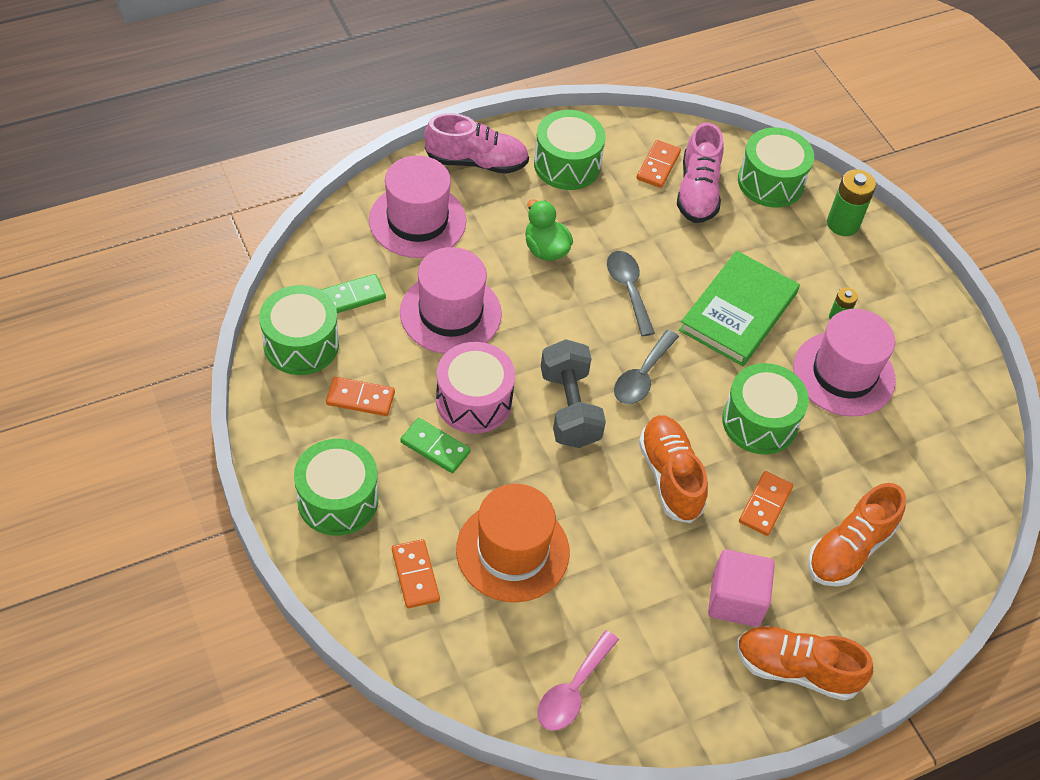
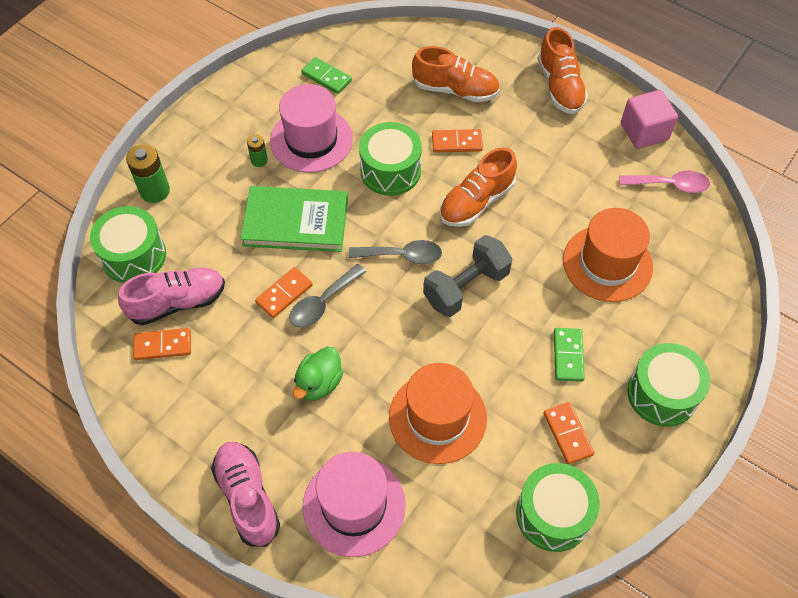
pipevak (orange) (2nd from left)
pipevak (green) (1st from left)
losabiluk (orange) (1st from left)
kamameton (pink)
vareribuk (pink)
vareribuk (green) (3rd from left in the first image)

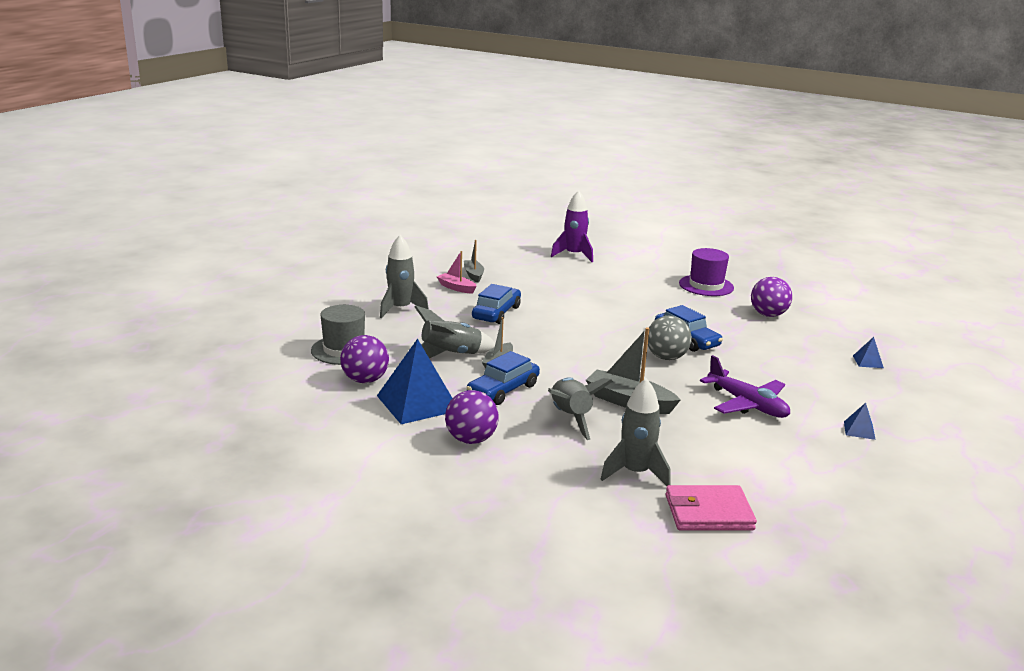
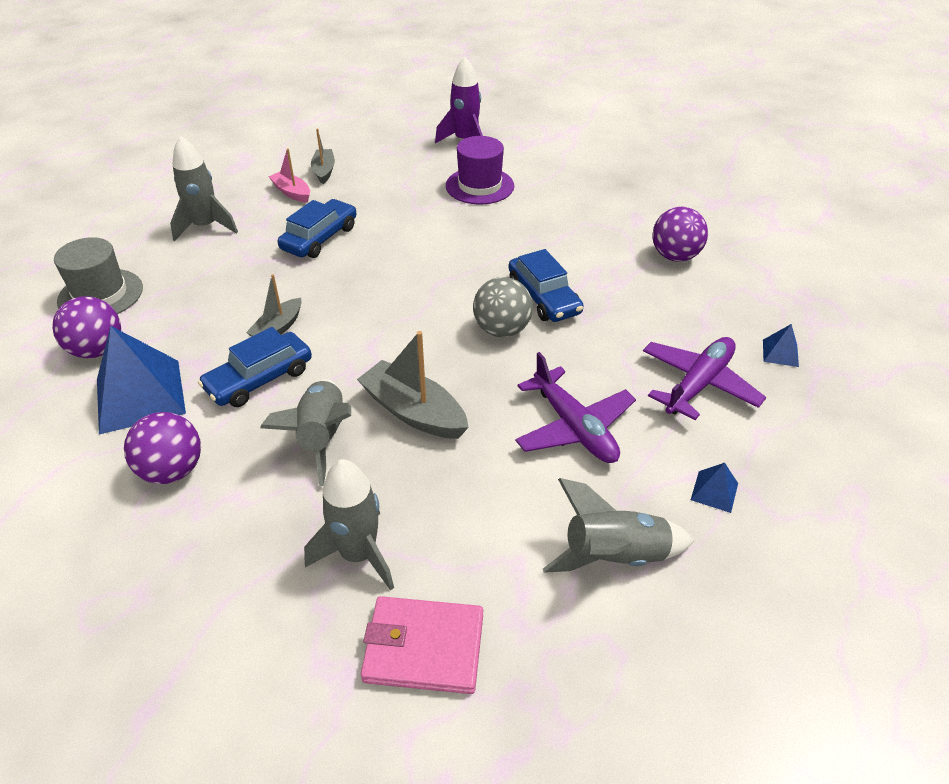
losabiluk (purple)
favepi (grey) (4th from left)
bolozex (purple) (2nd from left)

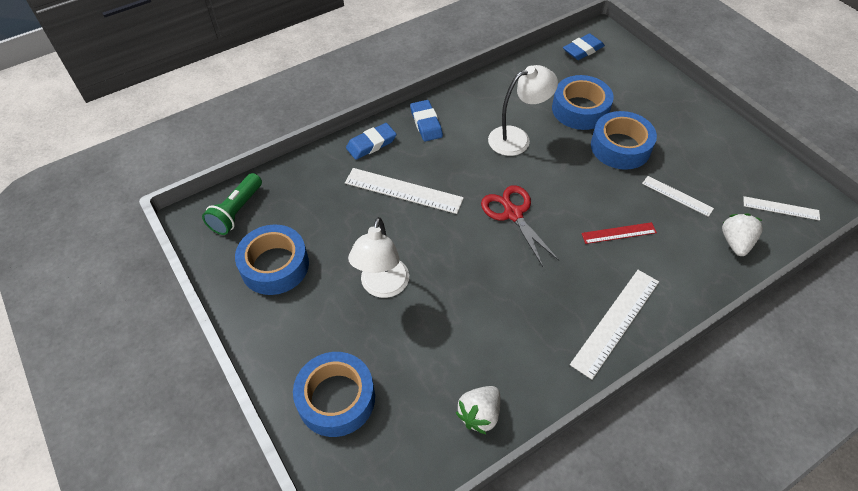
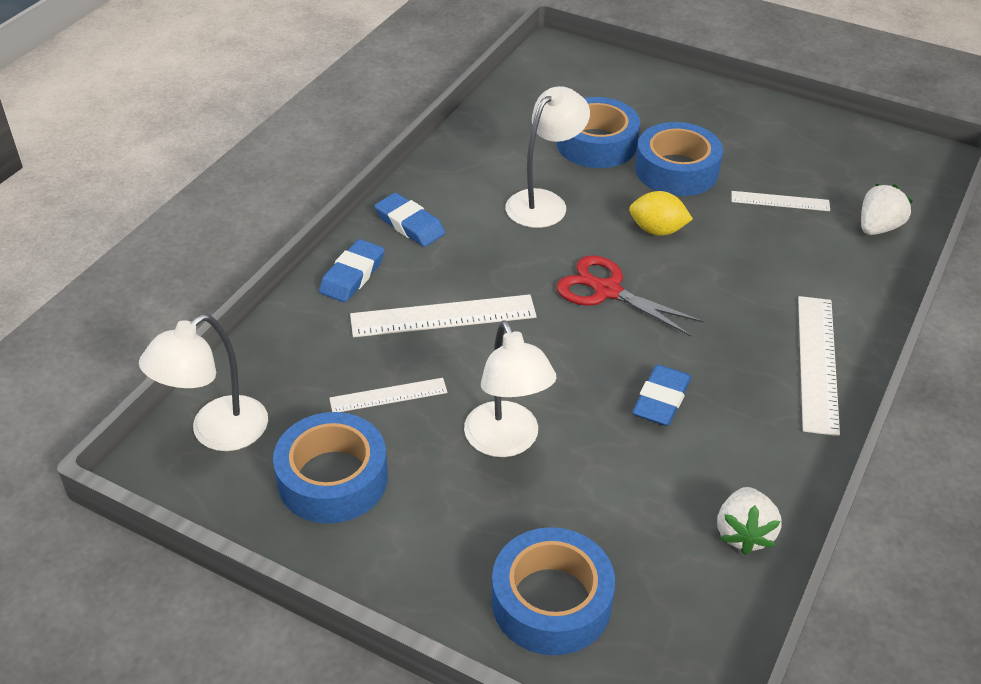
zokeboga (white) (1st from left)
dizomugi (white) (1st from left)
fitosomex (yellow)
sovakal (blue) (3rd from left)
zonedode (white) (2nd from left)
dizomugi (red)

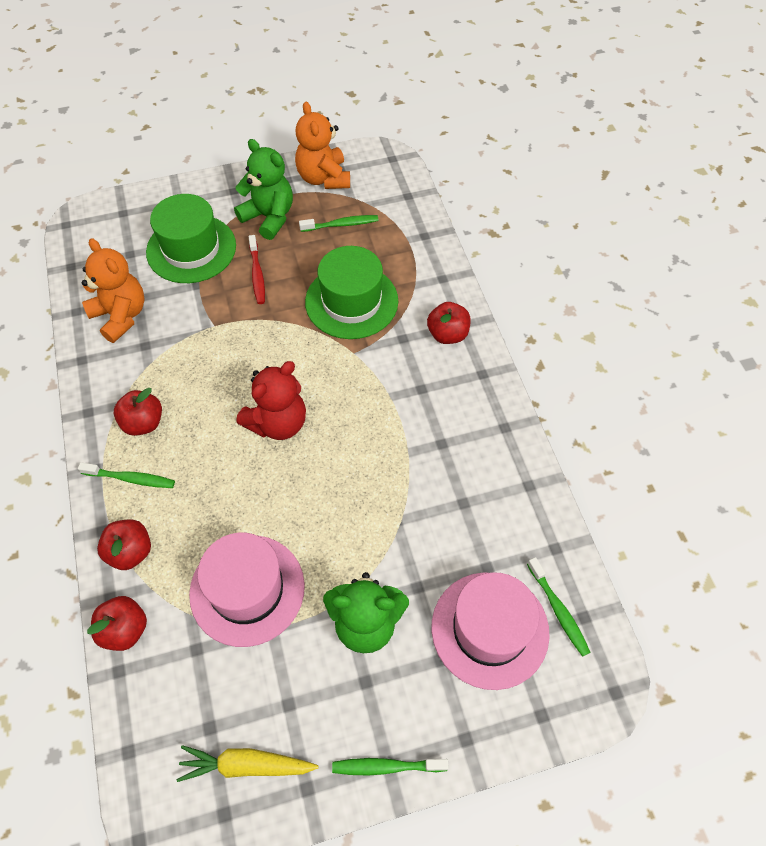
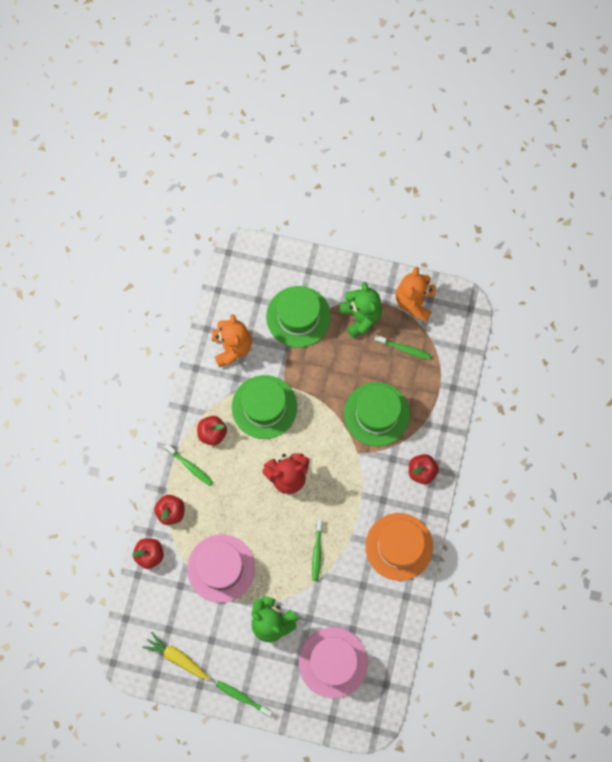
losabiluk (green) (1st from left)
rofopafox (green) (3rd from left)
losabiluk (orange)
rofopafox (red)

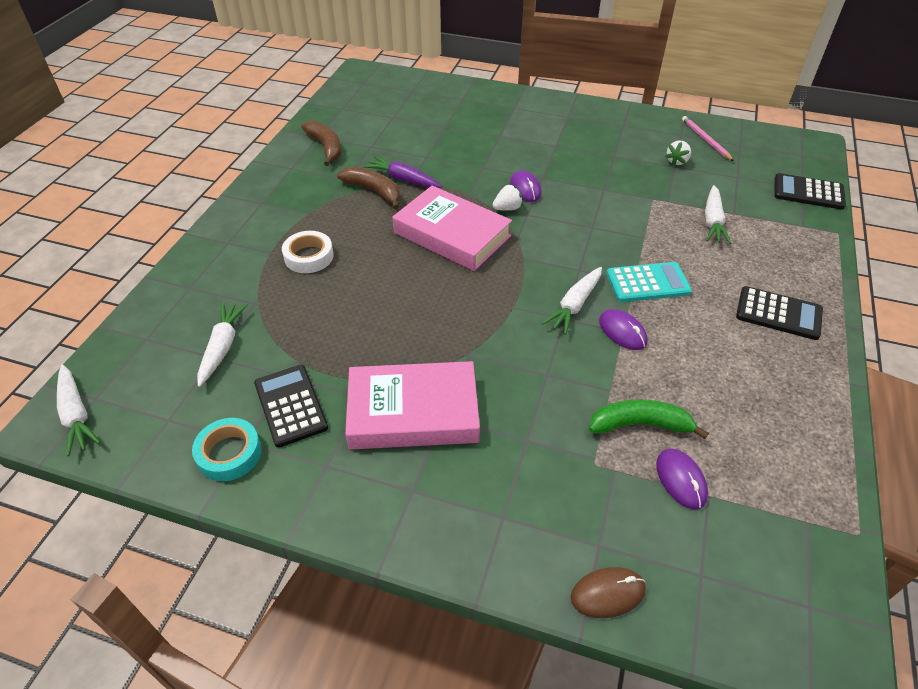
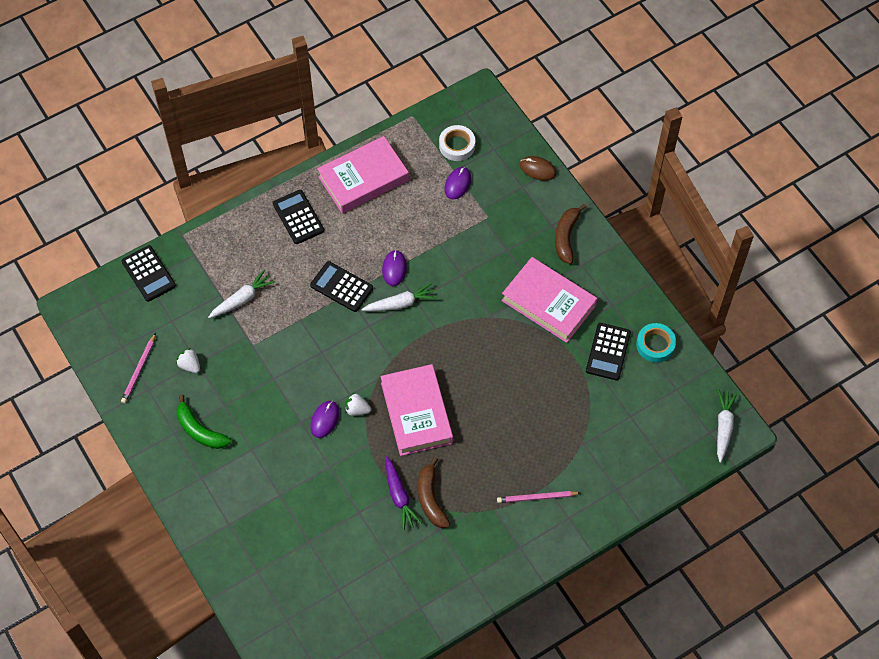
zonedode (white) (1st from left)
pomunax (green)
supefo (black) (3rd from left)
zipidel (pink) (1st from left)
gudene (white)
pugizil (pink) (2nd from left)
pomunax (brown) (2nd from left)
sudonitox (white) (2nd from left in the first image)

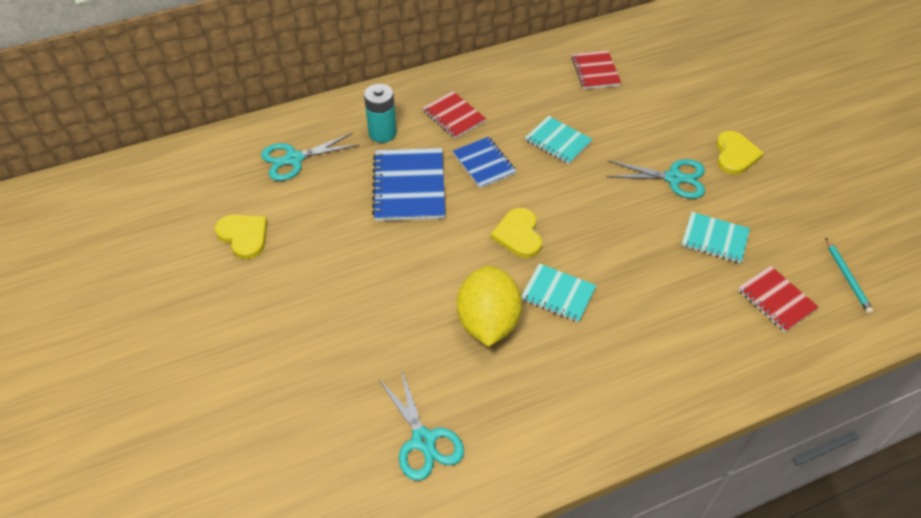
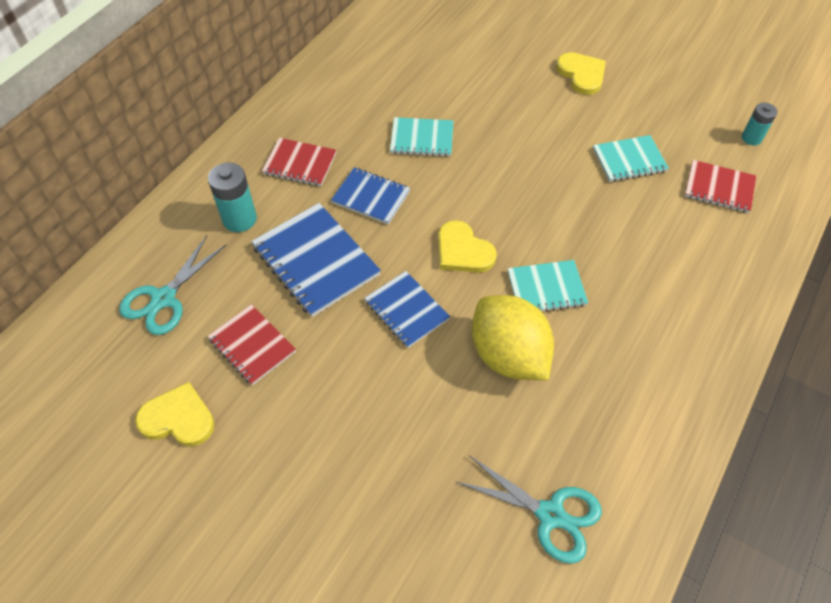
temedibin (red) (1st from left)
temedibin (blue) (3rd from left)
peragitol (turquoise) (2nd from left)
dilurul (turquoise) (3rd from left in the first image)

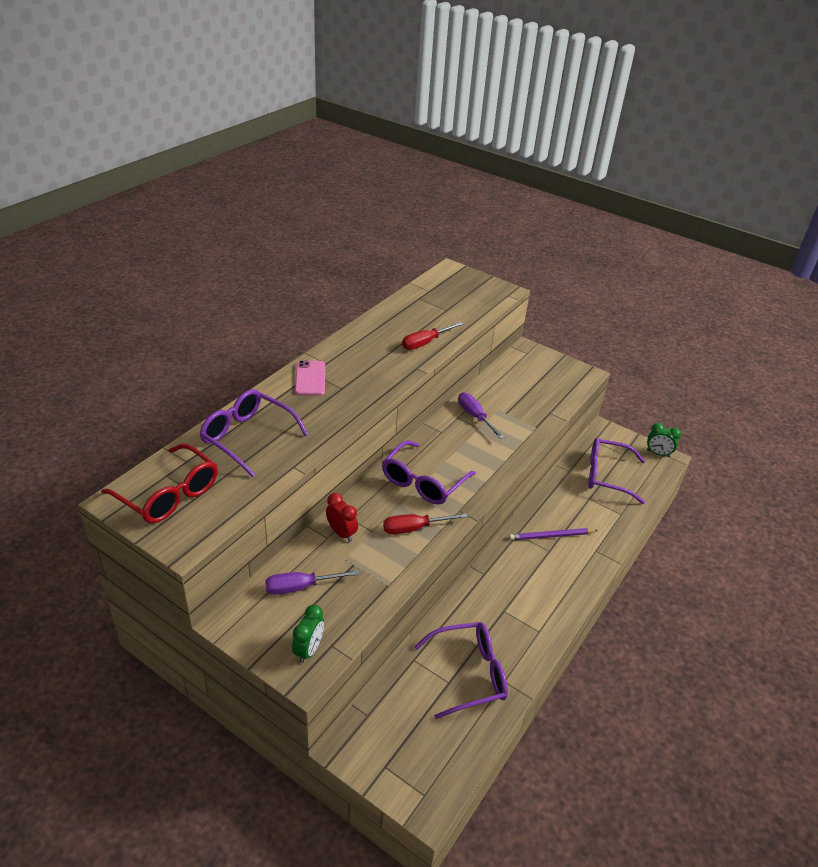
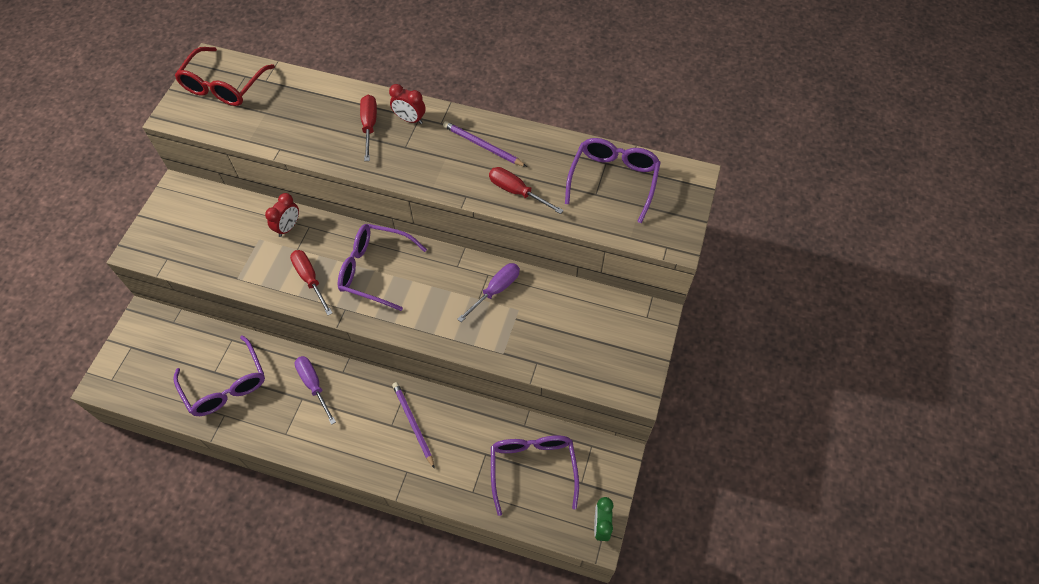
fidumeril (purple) (1st from left)
fidumeril (red) (2nd from left)
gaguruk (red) (2nd from left)
pugizil (purple) (2nd from left)
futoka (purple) (4th from left)
gaguruk (green) (1st from left in the first image)

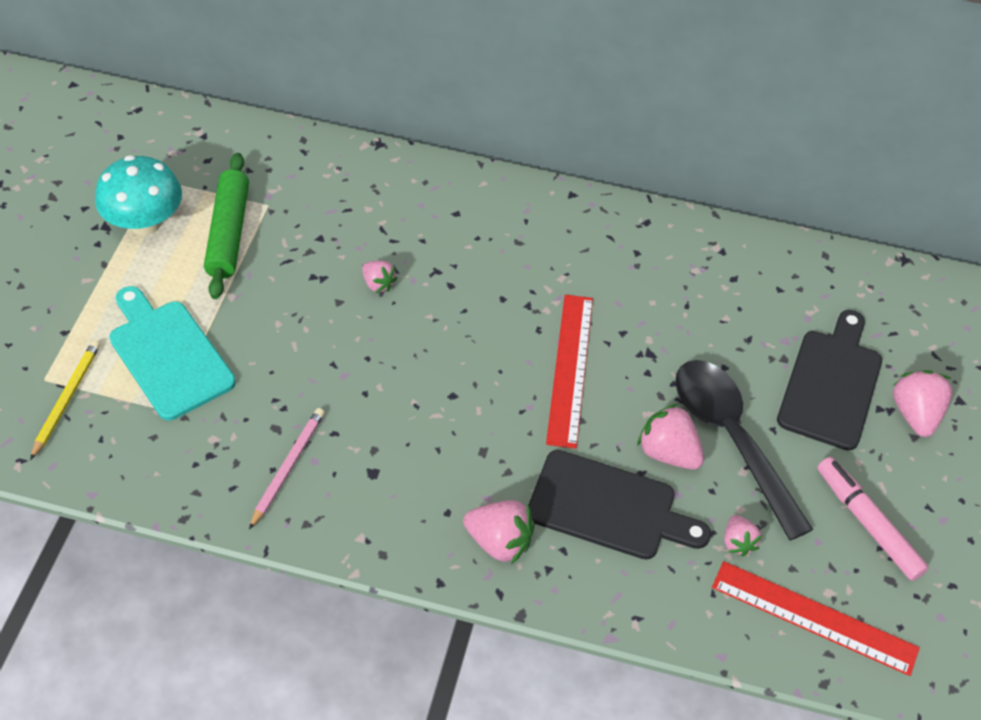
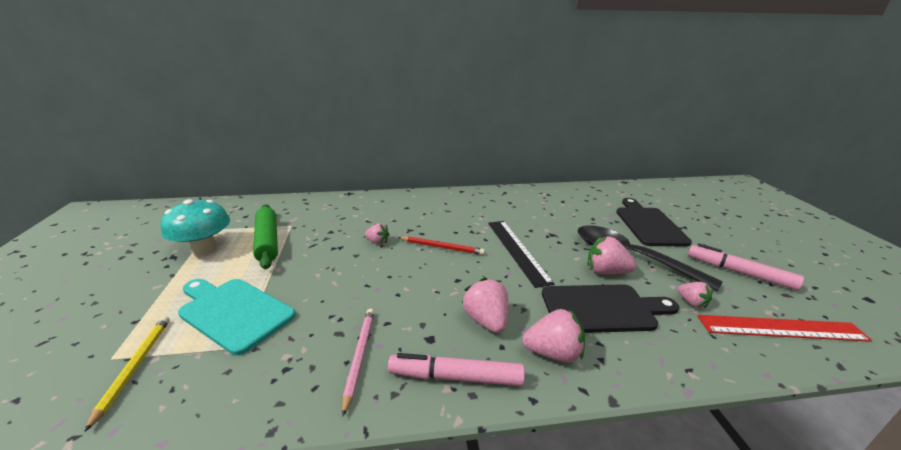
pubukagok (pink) (1st from left)
pugizil (red)
zonedode (pink) (2nd from left)
dizomugi (black)

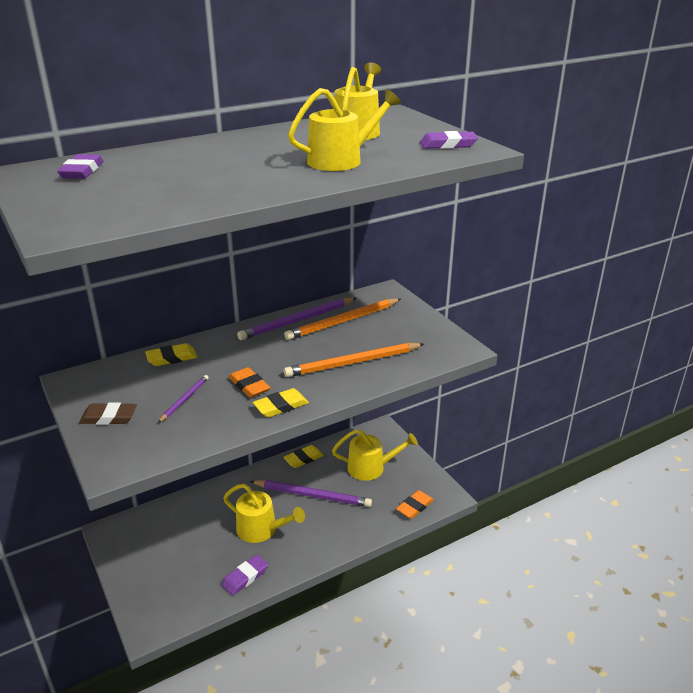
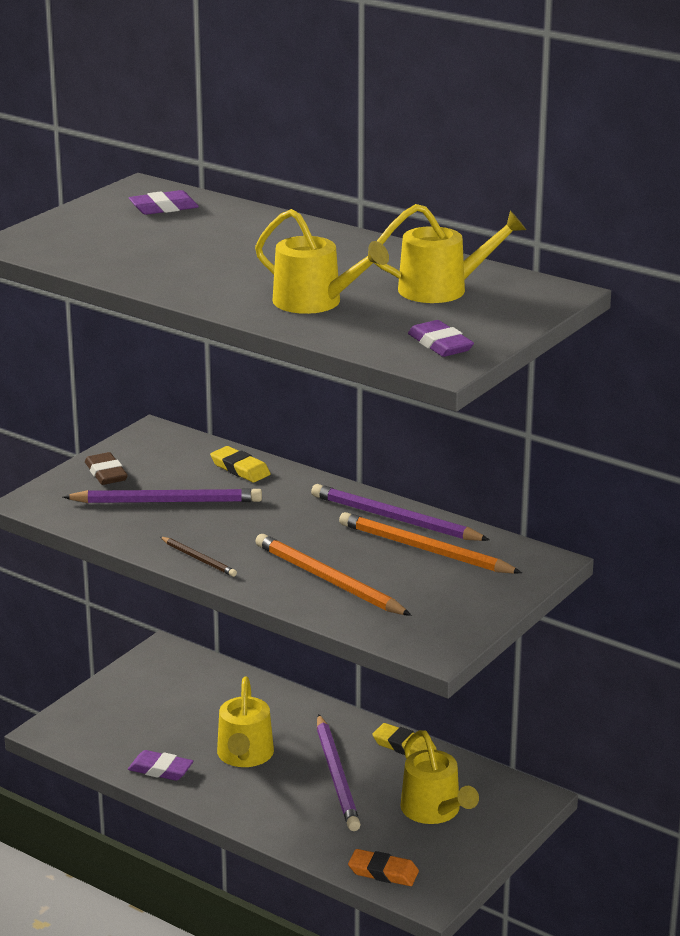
pugizil (purple) (1st from left)
pugizil (brown)
sovakal (orange) (1st from left in the first image)

